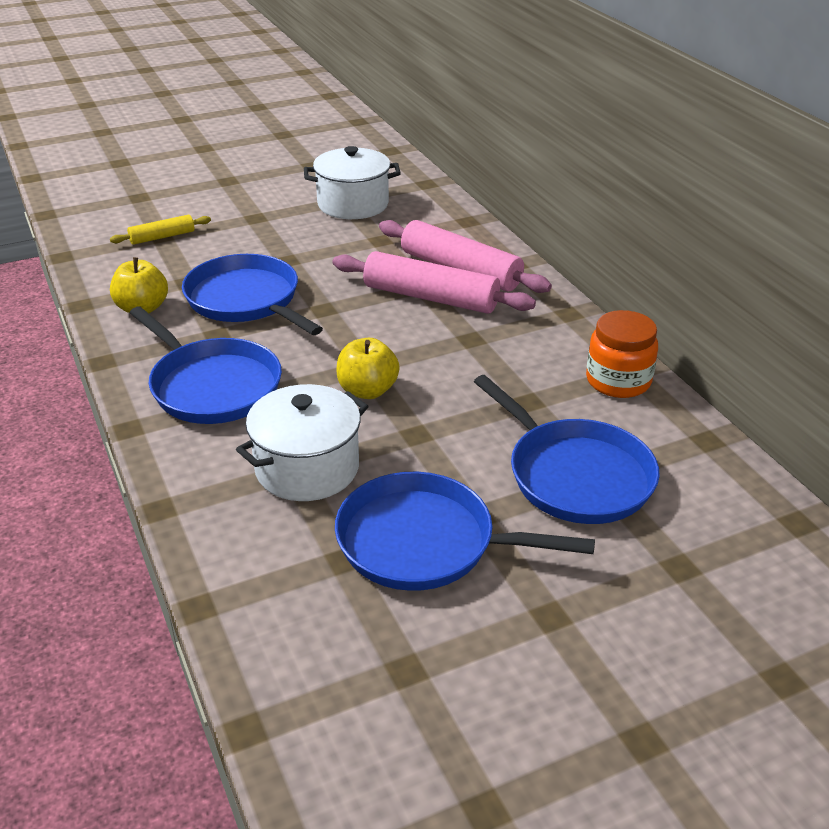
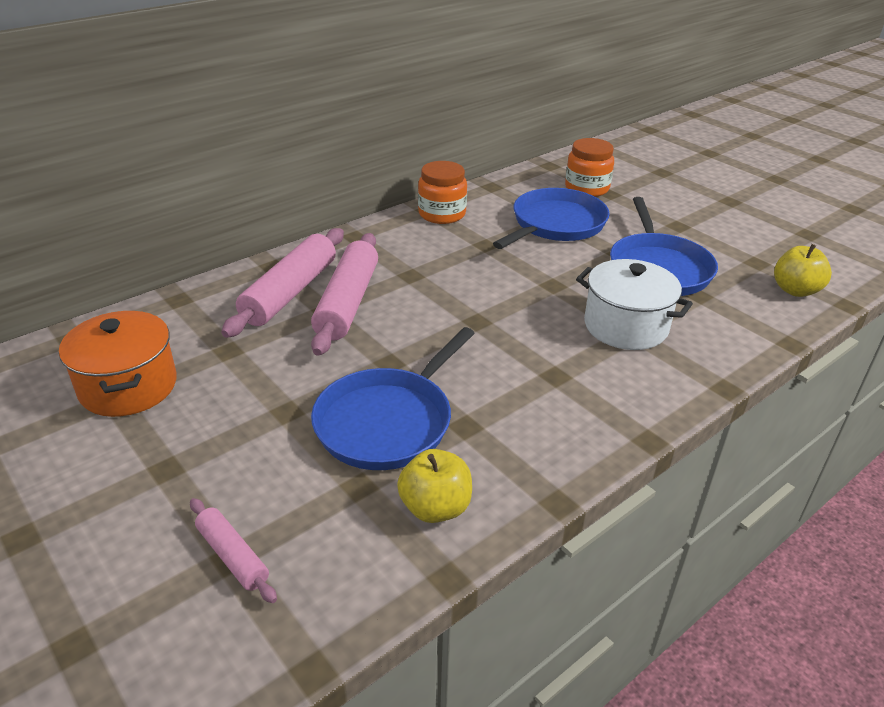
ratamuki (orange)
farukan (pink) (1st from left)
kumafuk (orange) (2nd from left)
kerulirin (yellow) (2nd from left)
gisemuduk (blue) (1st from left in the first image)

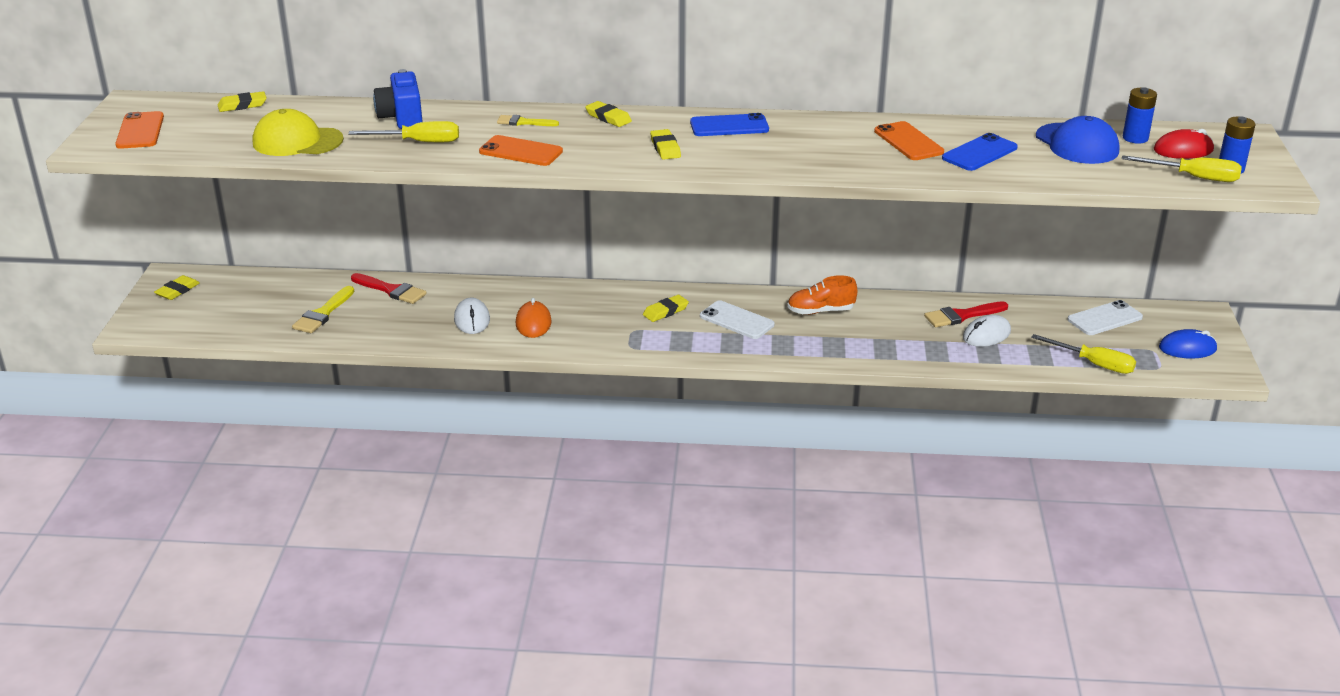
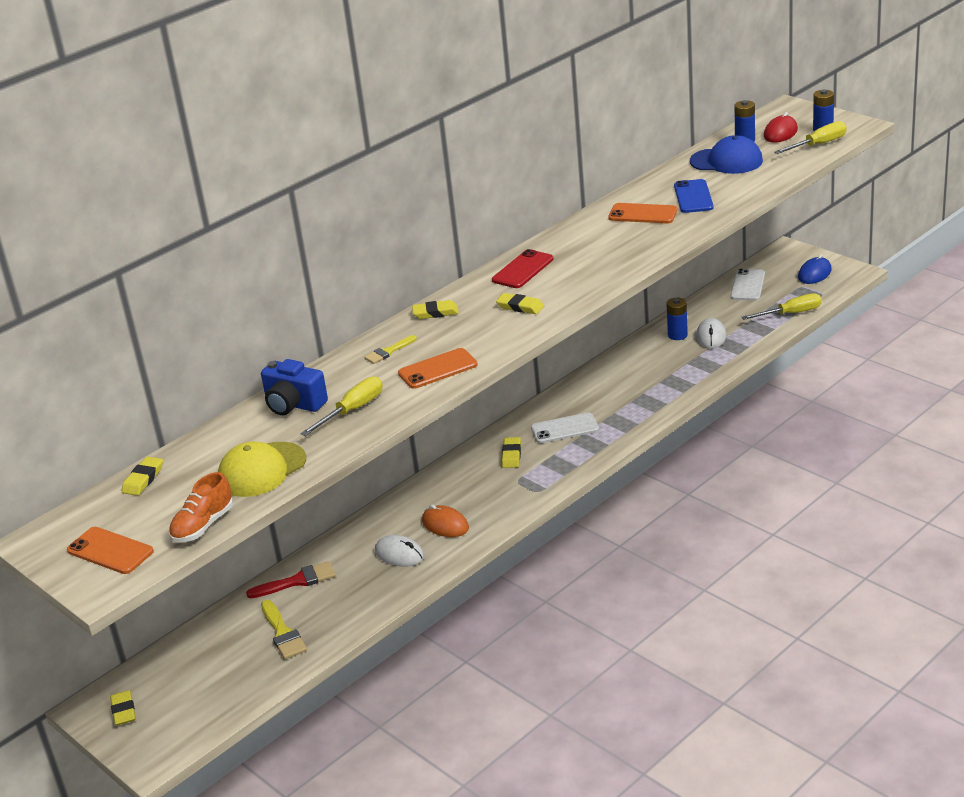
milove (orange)
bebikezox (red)
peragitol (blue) (1st from left)

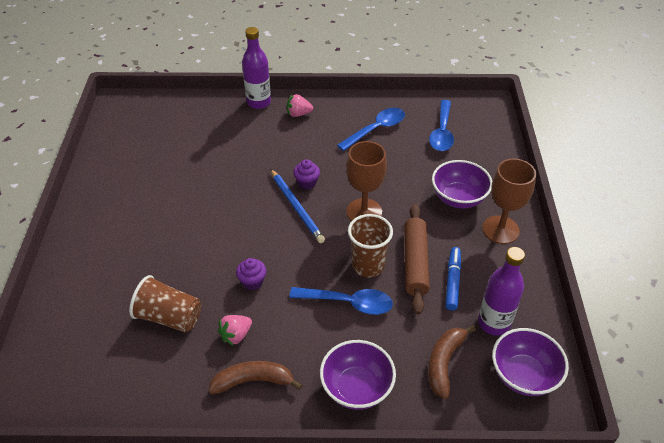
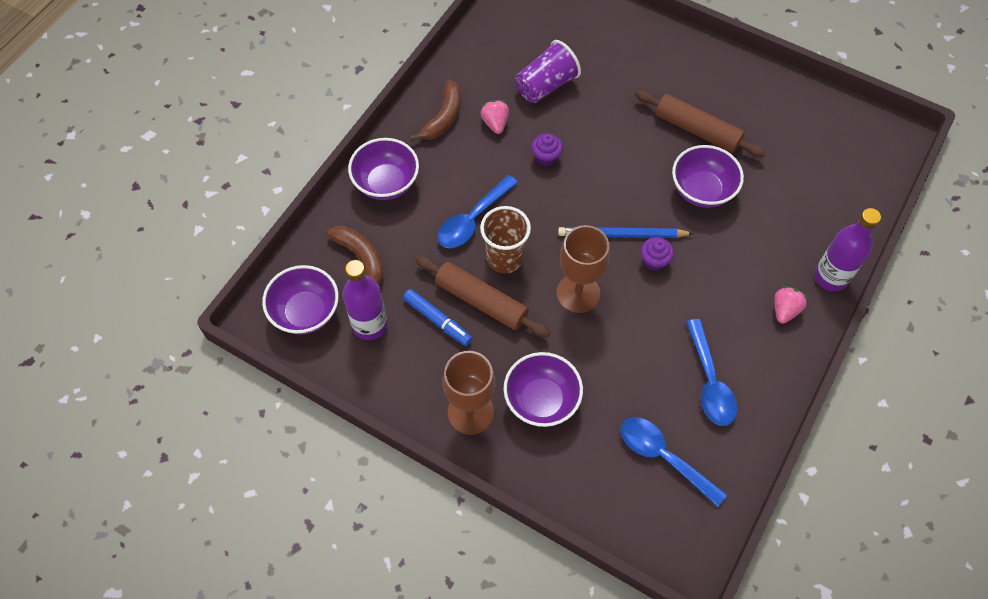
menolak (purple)
farukan (brown) (2nd from left)
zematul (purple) (4th from left)

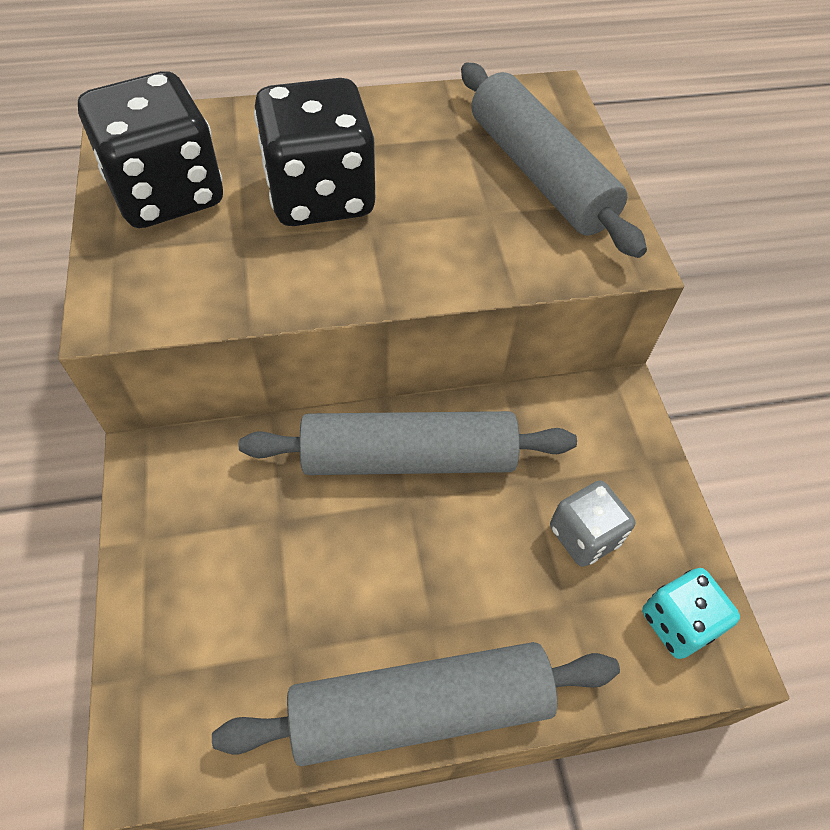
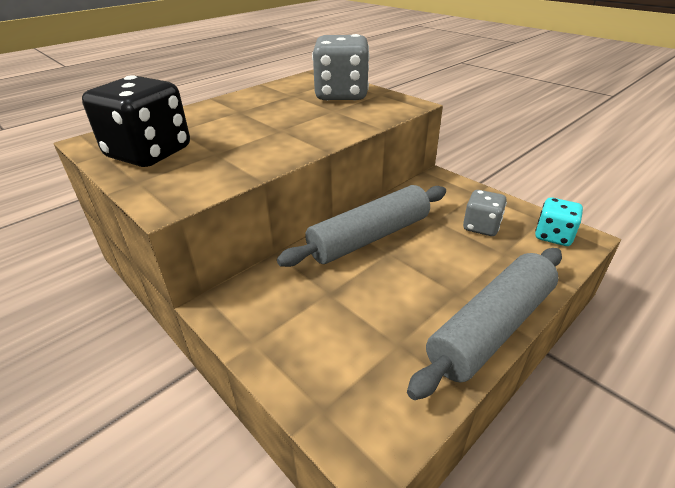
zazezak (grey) (1st from left)
zazezak (black) (2nd from left in the first image)

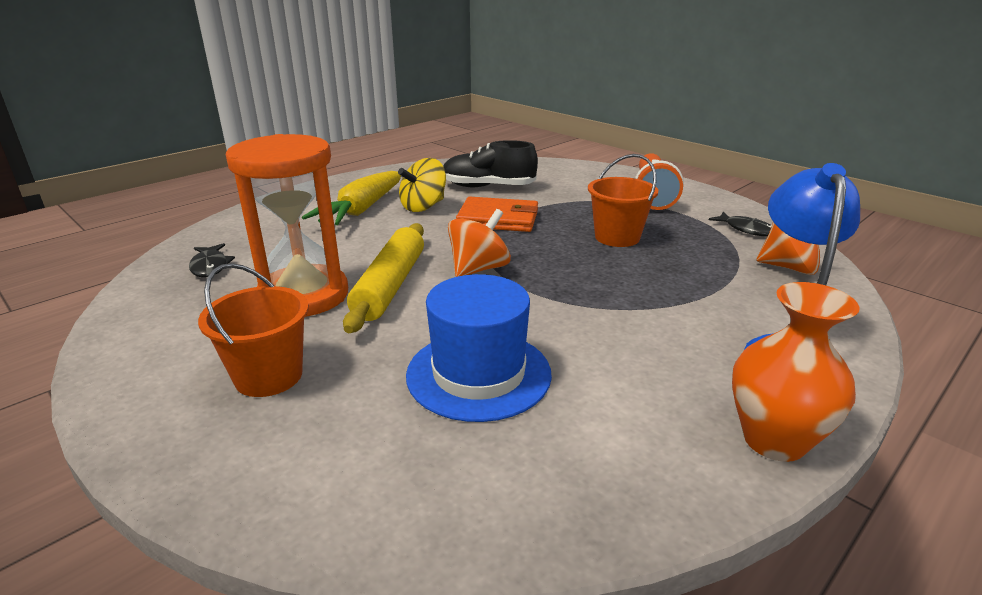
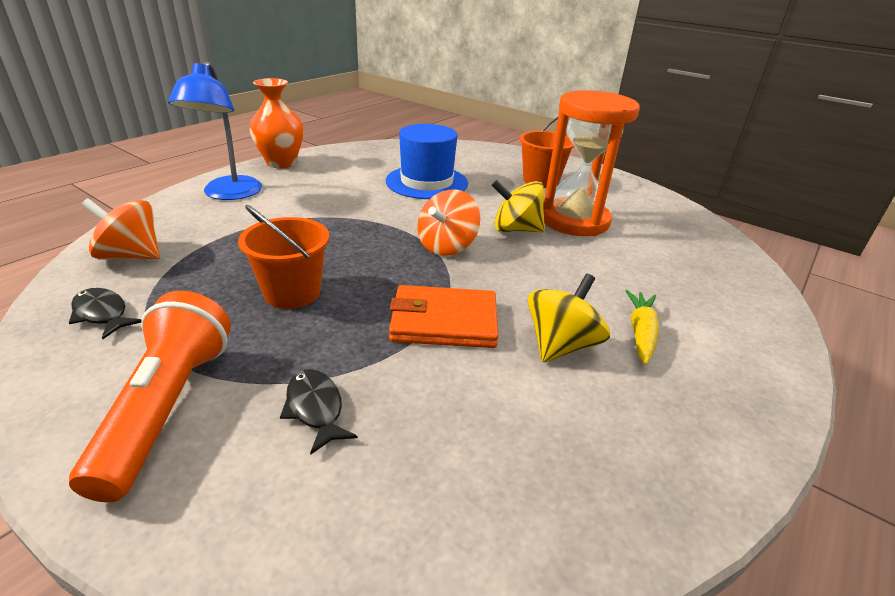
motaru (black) (2nd from left)
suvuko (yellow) (1st from left)
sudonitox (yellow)
milove (black)

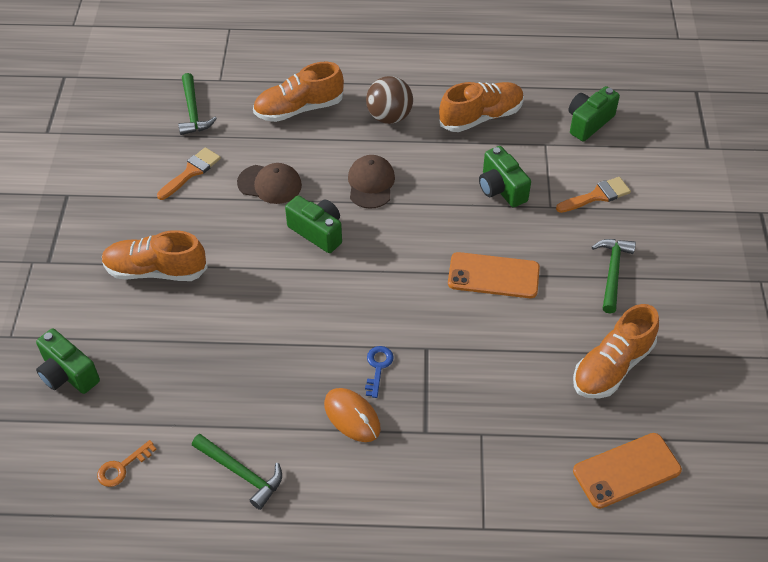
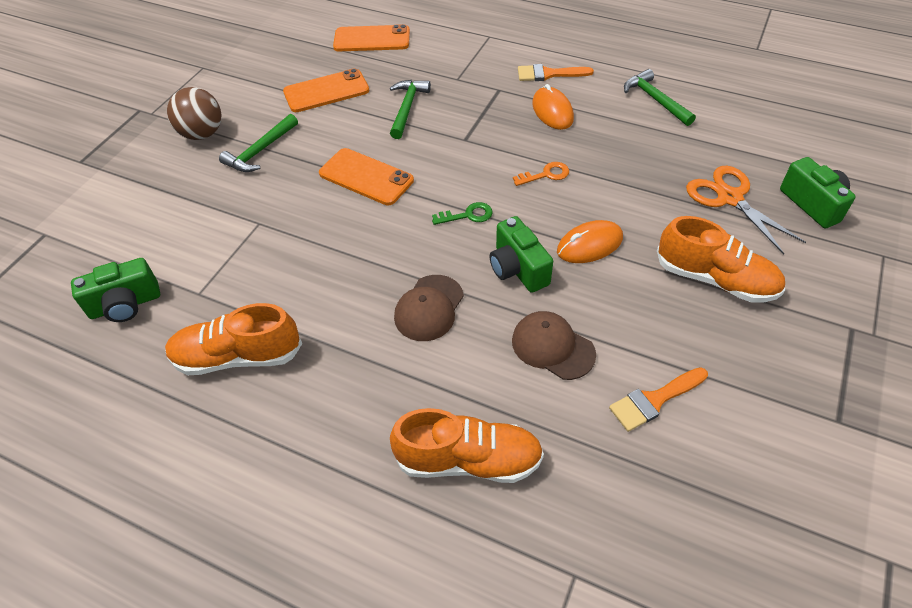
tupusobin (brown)
bebikezox (orange) (1st from left)
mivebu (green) (2nd from left)
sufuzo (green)
sufuzo (orange)
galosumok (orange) (1st from left)
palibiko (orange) (2nd from left)
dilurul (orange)
sufuzo (blue)
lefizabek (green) (3rd from left in the first image)

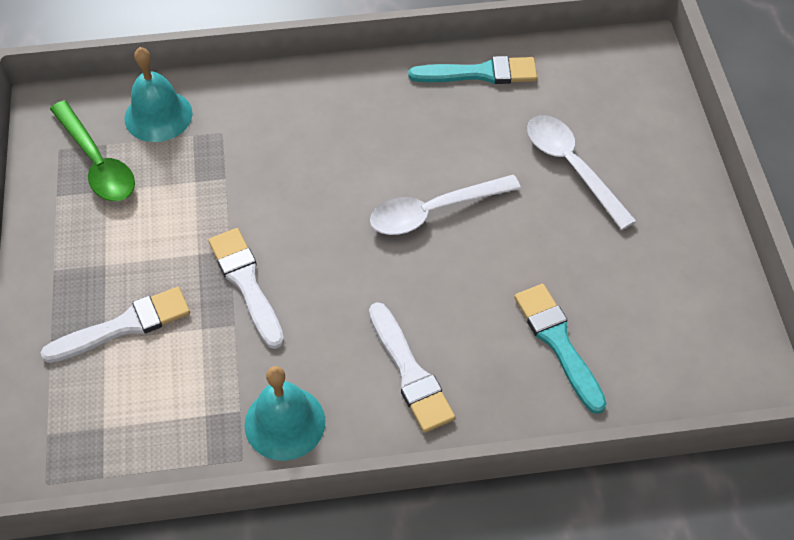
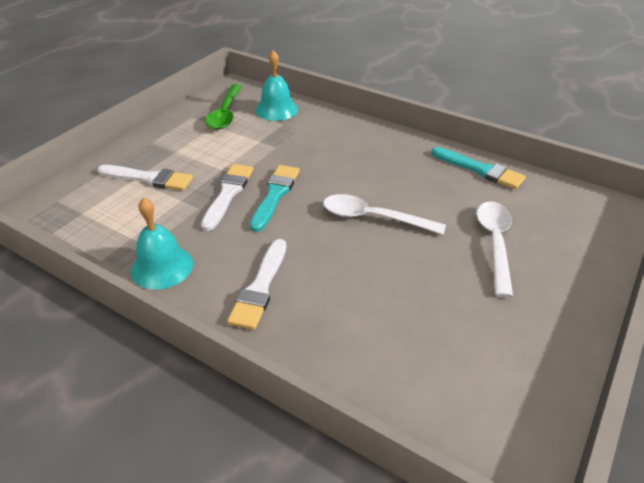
galosumok (turquoise) (1st from left)

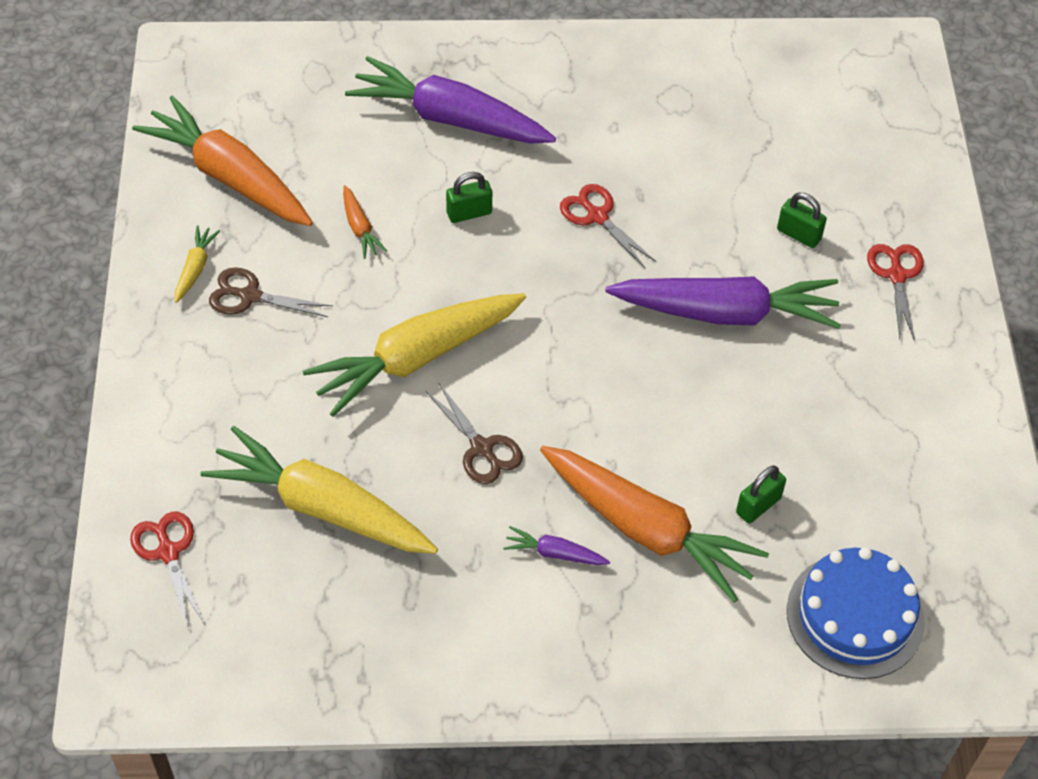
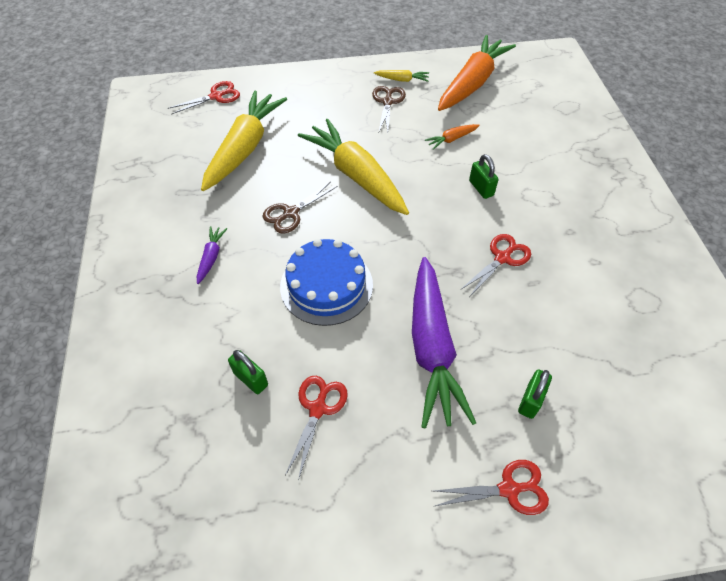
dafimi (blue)
dilurul (red) (2nd from left)
sudonitox (purple) (1st from left in the first image)
sudonitox (orange) (3rd from left in the first image)

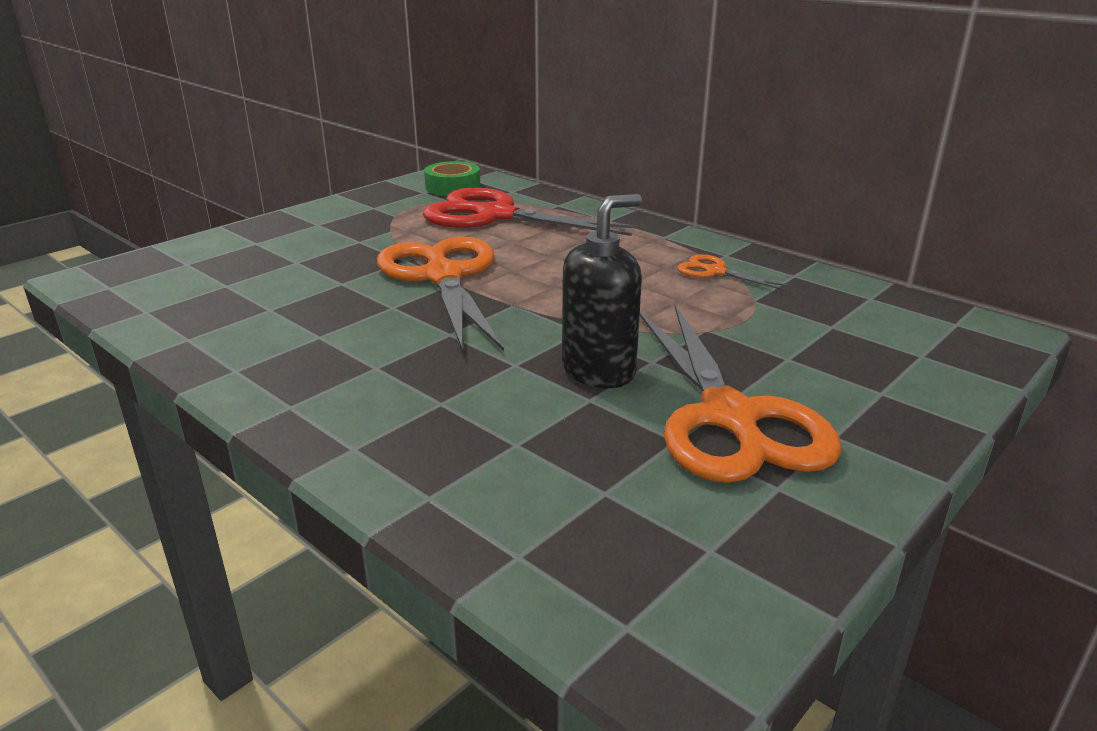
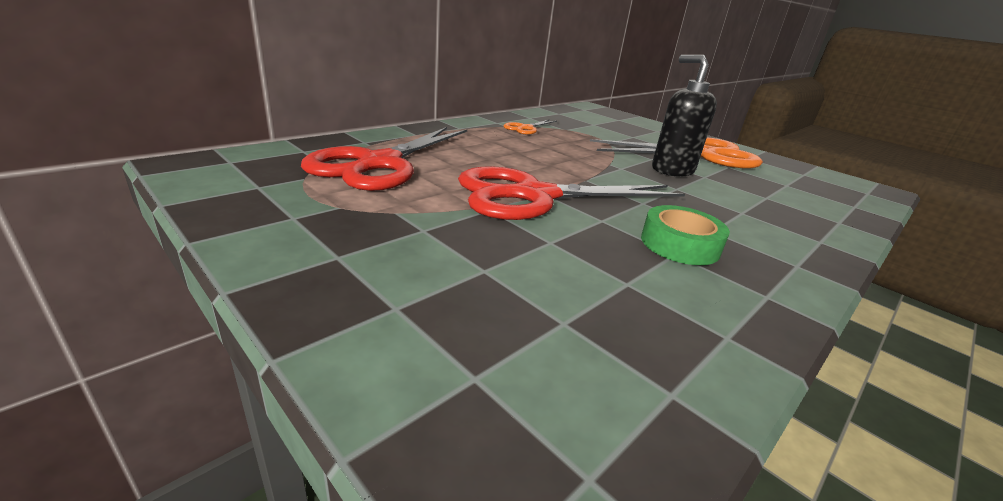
dilurul (red) (2nd from left)
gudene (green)

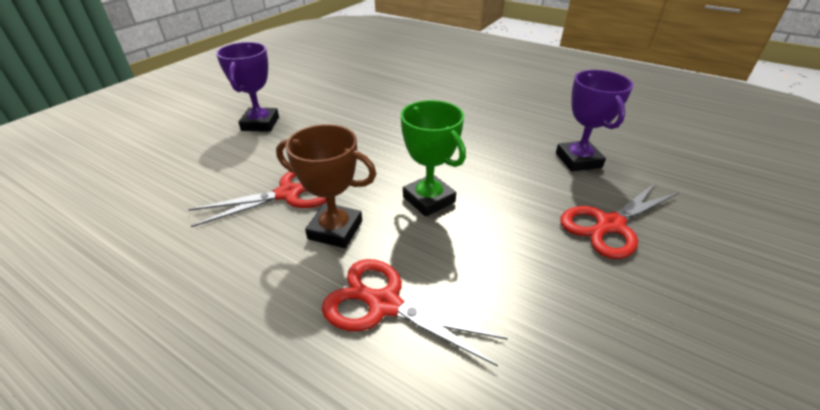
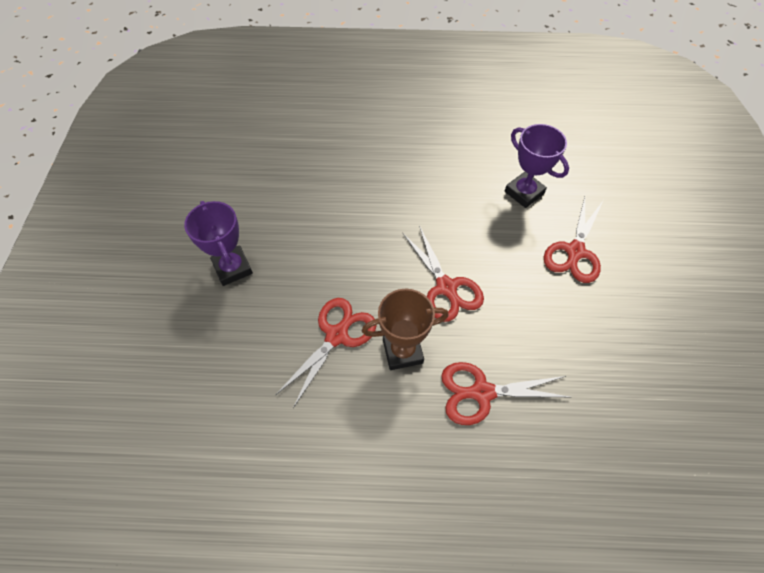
dilurul (red) (2nd from left)

